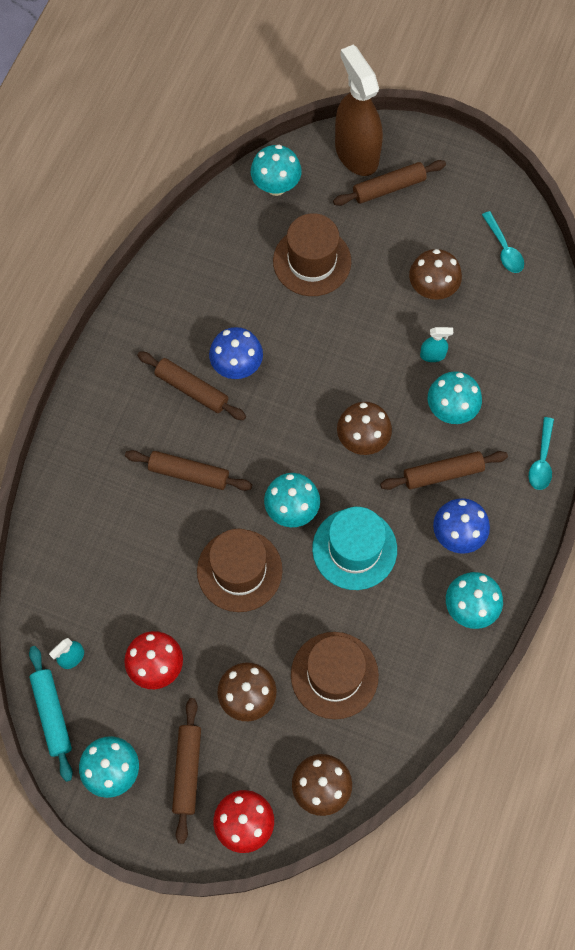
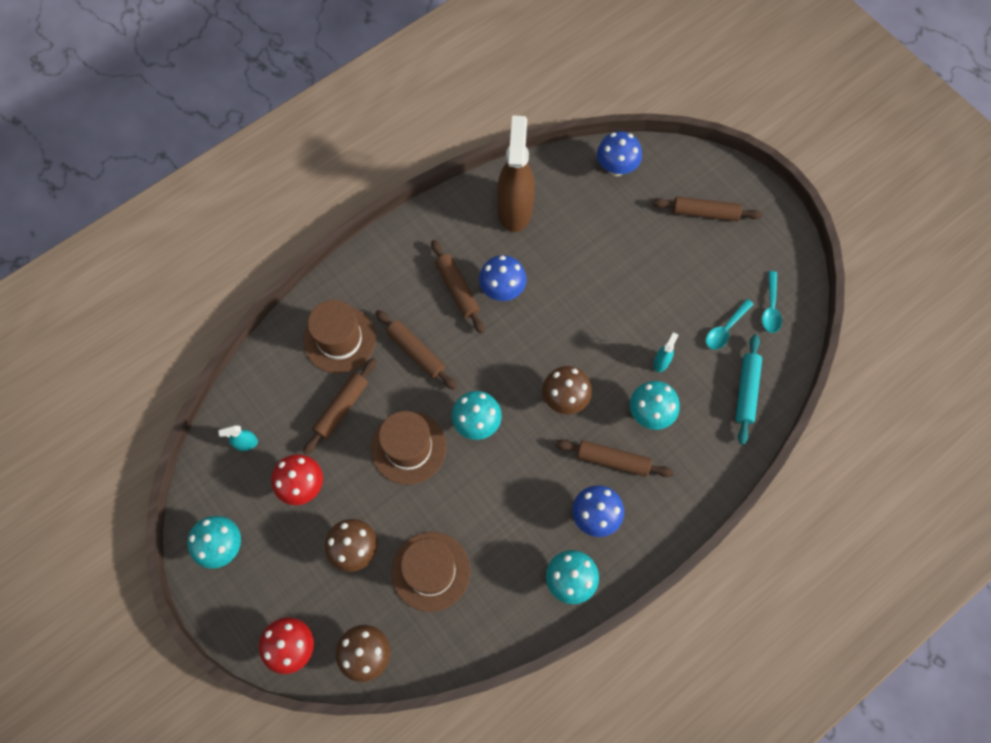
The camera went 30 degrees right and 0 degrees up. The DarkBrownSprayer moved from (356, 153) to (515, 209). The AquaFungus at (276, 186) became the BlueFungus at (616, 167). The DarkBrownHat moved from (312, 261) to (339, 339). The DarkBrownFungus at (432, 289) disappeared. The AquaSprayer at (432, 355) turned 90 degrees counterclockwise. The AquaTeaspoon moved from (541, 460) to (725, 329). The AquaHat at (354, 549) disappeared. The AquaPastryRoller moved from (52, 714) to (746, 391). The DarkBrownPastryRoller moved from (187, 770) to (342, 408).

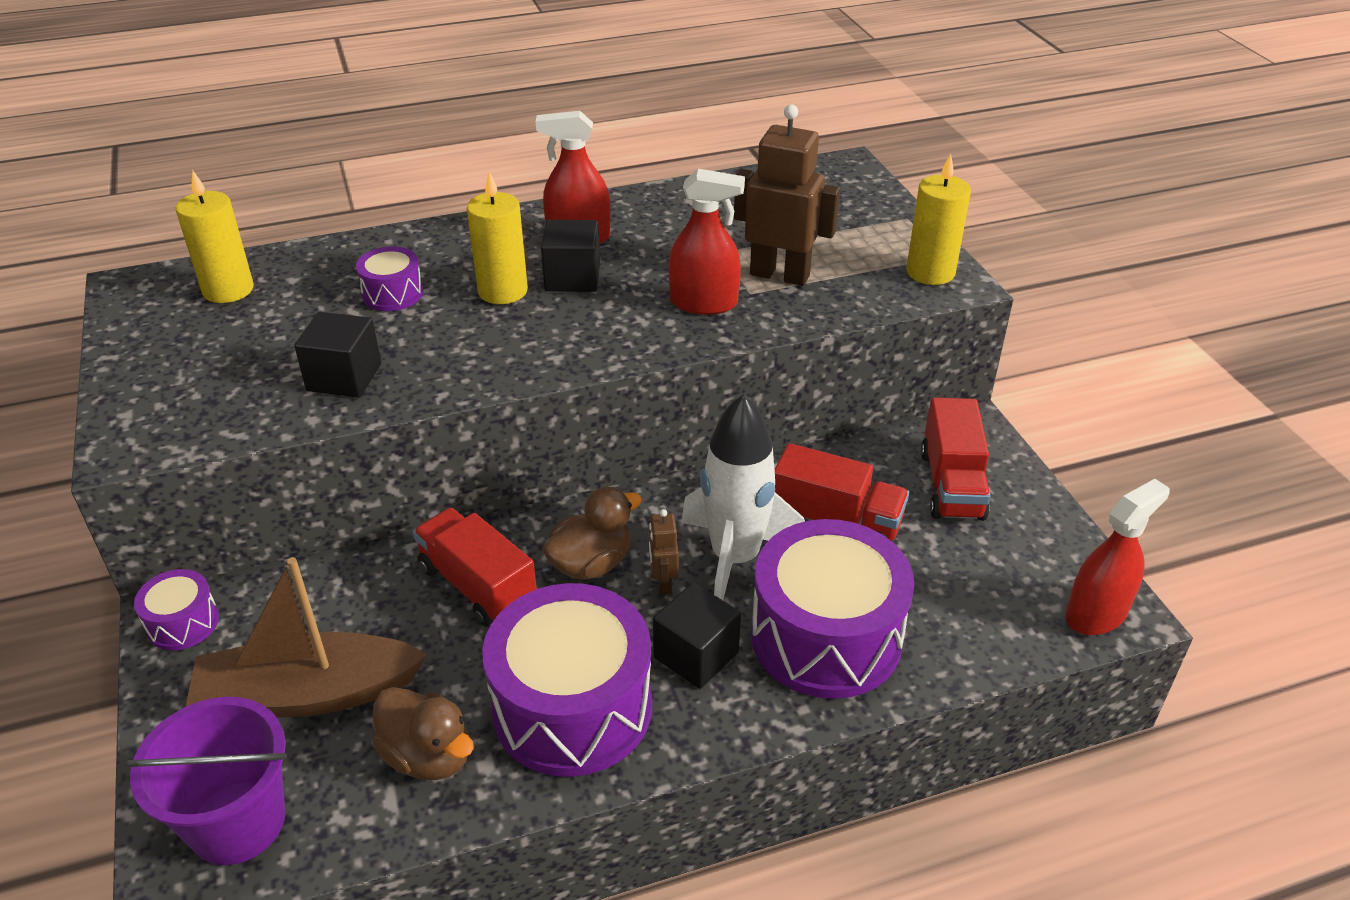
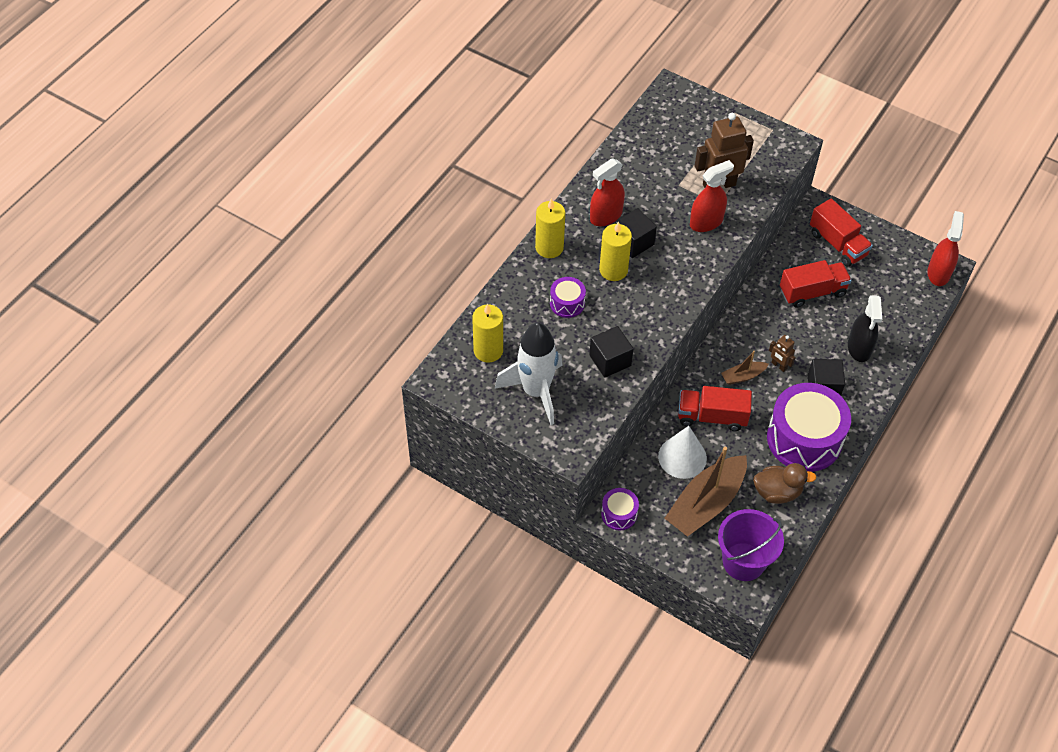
The camera went 40 degrees left and 15 degrees up. The YellowCandle moved from (930, 272) to (549, 247). The WhiteToyRocket moved from (735, 559) to (536, 391). The DarkBrownToyDuck at (591, 563) was replaced by the DarkBrownBoat at (743, 376). The VioletToyDrum at (826, 637) was replaced by the EbonySprayer at (859, 348). The WhiteSolidCone at (682, 457) appeared.

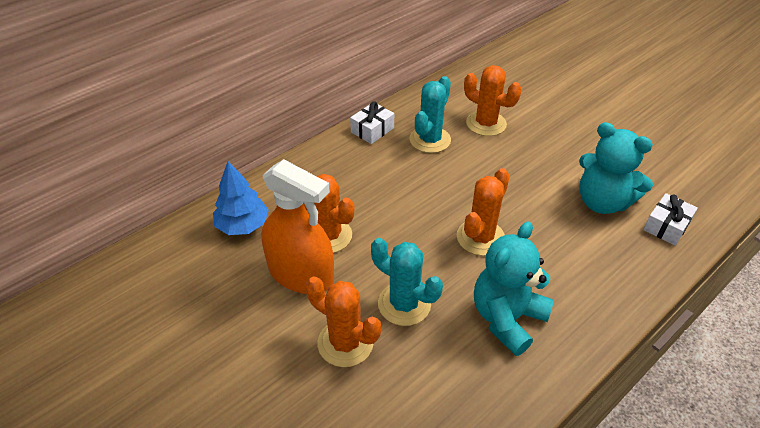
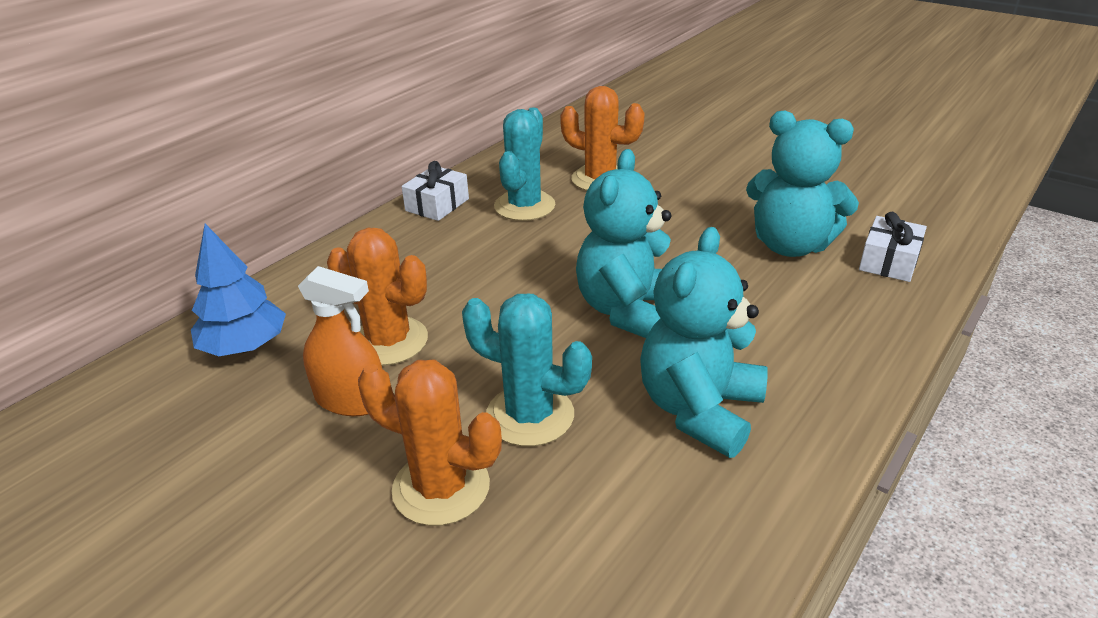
The camera went 10 degrees left and 10 degrees down. The BrightOrangeSprayer at (301, 274) changed to 0.64 times the size. The BrightOrangeSaguaroCactus at (480, 237) was replaced by the AquaTeddyBear at (628, 311).

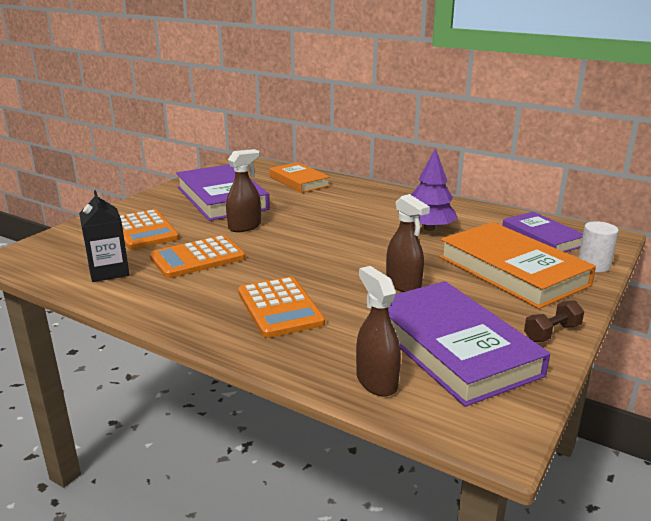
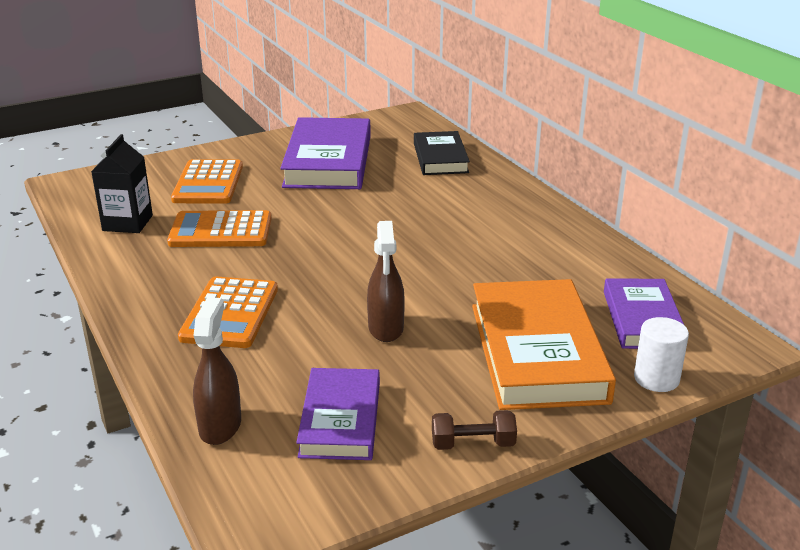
The camera went 30 degrees right and 5 degrees up. The VioletToyTree at (429, 228) disappeared. The DarkBrownSprayer at (245, 227) disappeared. The BrightOrangeHardback at (299, 181) became the EbonyHardback at (440, 158). The VioletHardback at (452, 348) changed to 0.61 times the size.

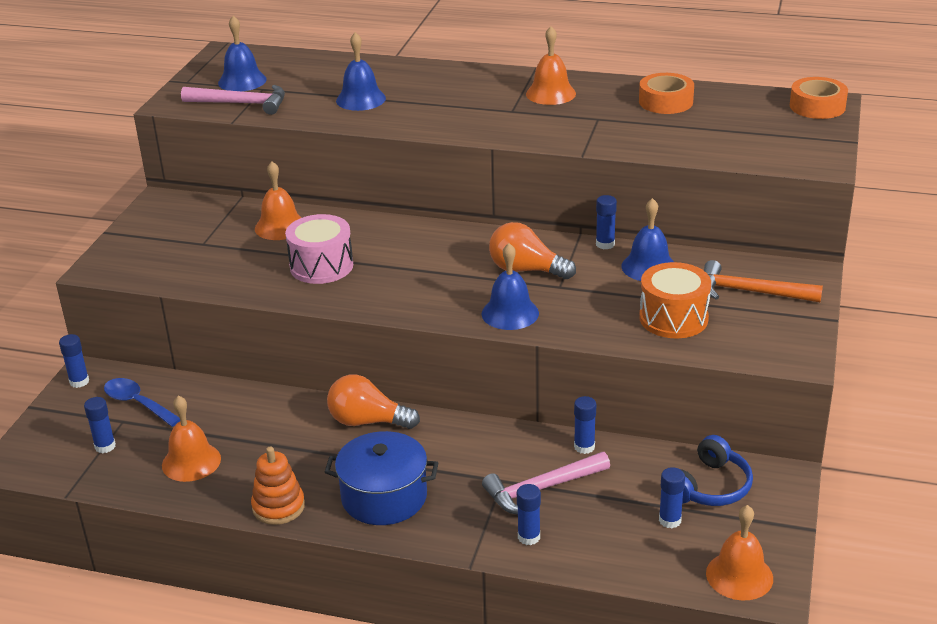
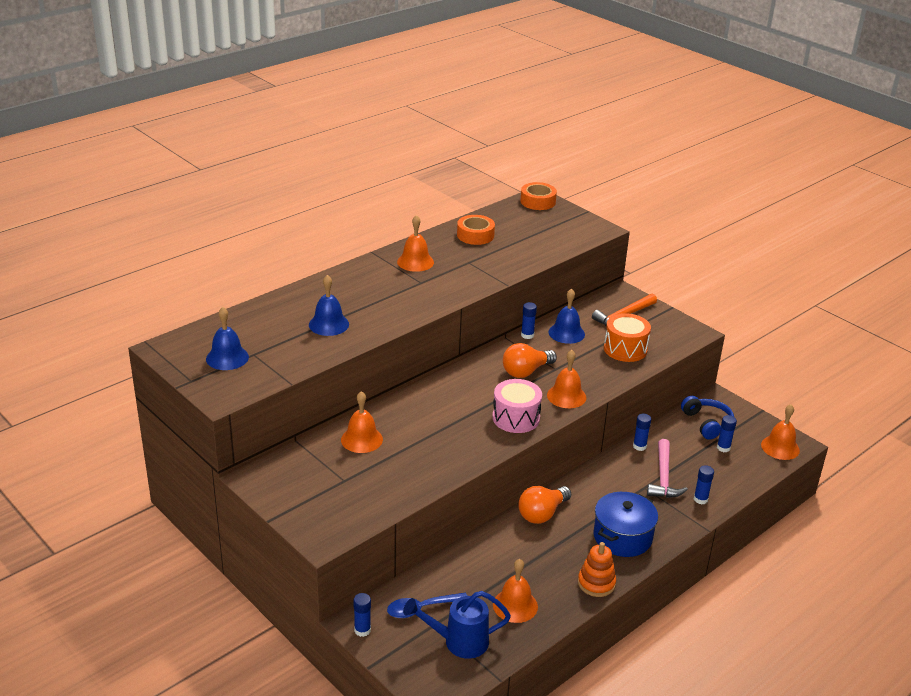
The camera went 60 degrees left and 0 degrees up. The PinkCarpenter'sHammer at (241, 104) disappeared. The PinkToyDrum moved from (321, 266) to (516, 418). The BlueHandBell at (510, 313) became the BrightOrangeHandBell at (566, 396). The BlueStickOfGlue at (105, 446) was replaced by the BlueWateringPot at (459, 642).

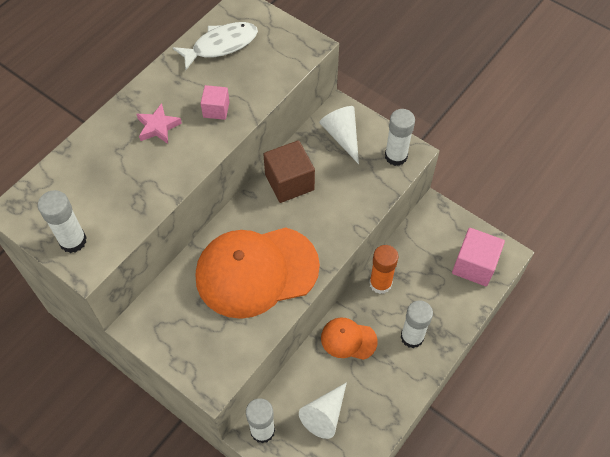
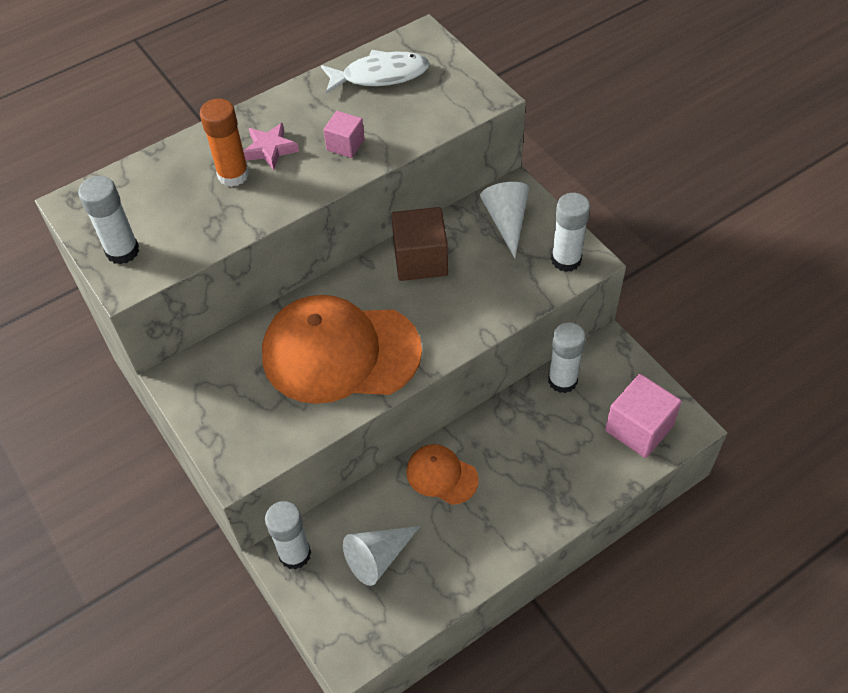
The camera went 20 degrees right and 5 degrees down. The BrightOrangeStickOfGlue moved from (380, 283) to (233, 175). The WhiteStickOfGlue moved from (412, 337) to (562, 380).

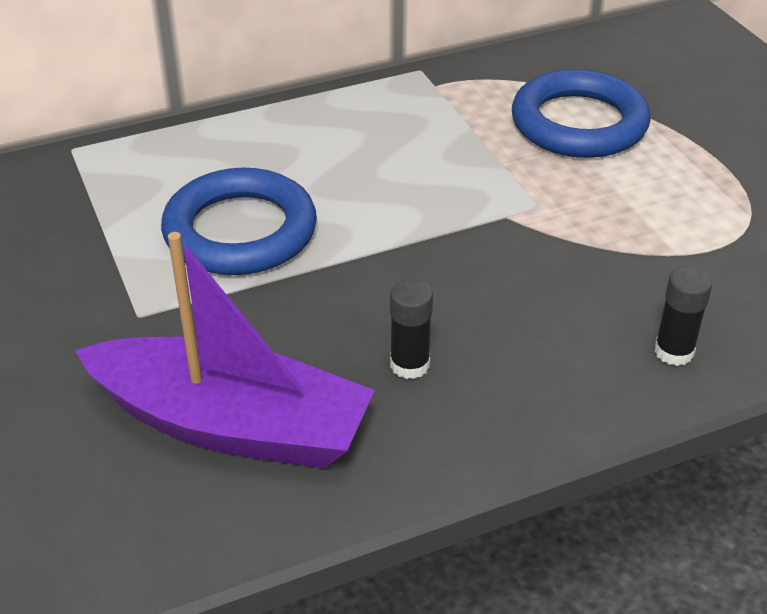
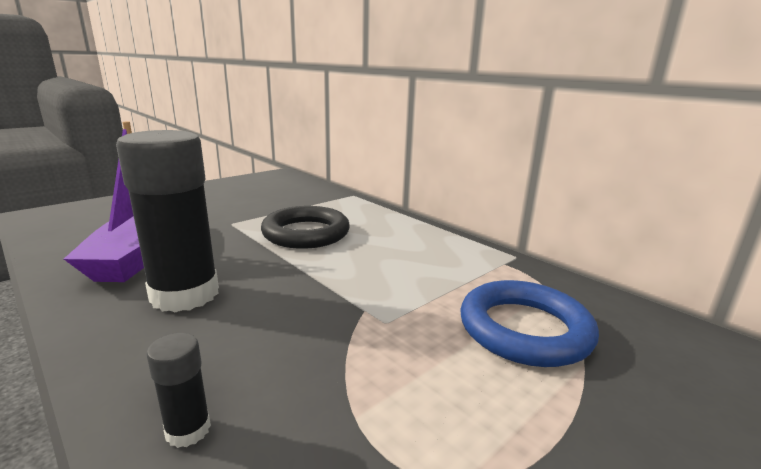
The camera went 70 degrees right and 20 degrees down. The BlueHoop at (240, 231) became the EbonyHoop at (306, 233). The EbonyStickOfGlue at (409, 365) changed to 2.37 times the size.

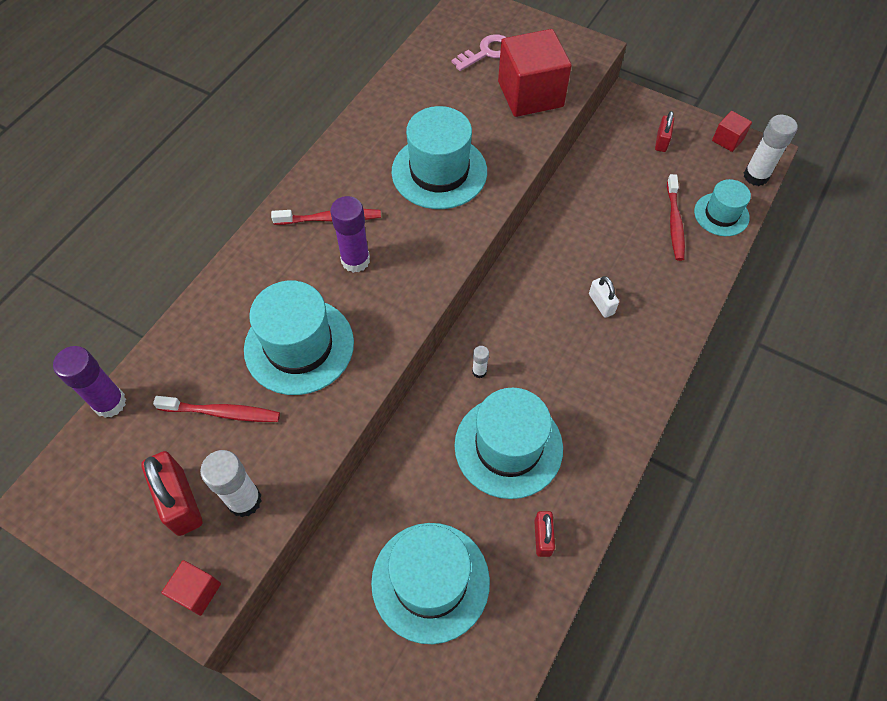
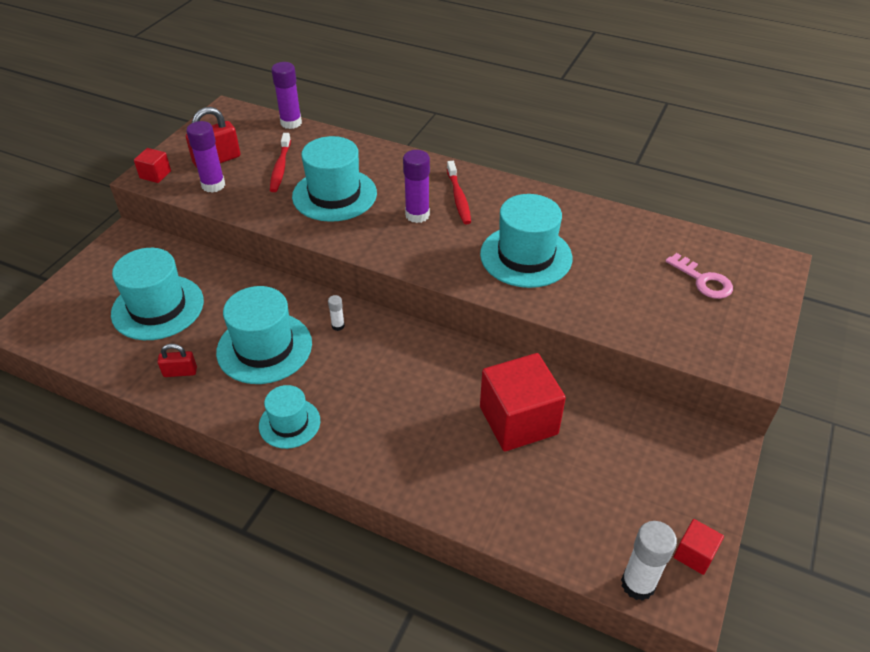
The camera went 85 degrees right and 15 degrees down. The RedSolidCube moved from (530, 94) to (518, 420). The RedPadlock at (661, 141) disappeared. The RedToothbrush at (674, 222) disappeared. The AquaHat moved from (721, 214) to (289, 423). The WhitePadlock at (601, 304) disappeared. The WhiteStickOfGlue at (244, 500) became the VioletStickOfGlue at (213, 185).

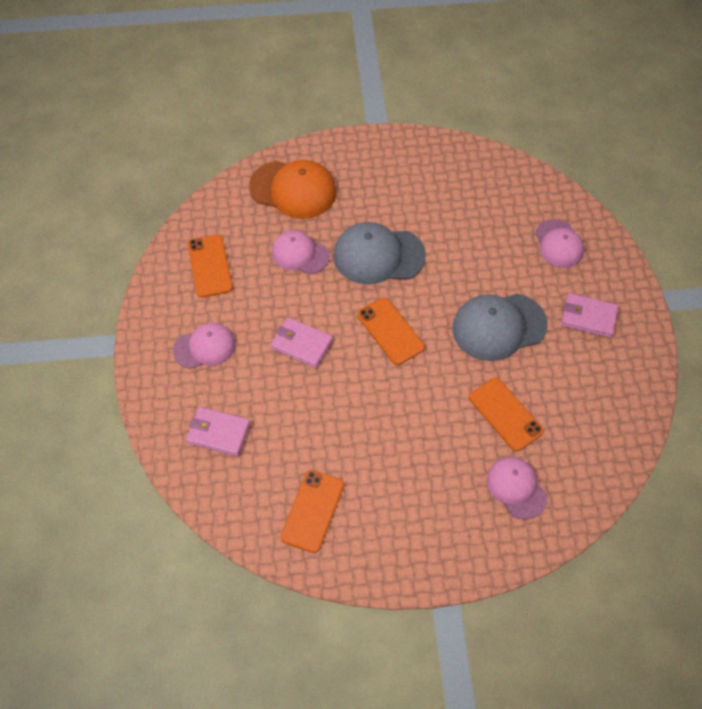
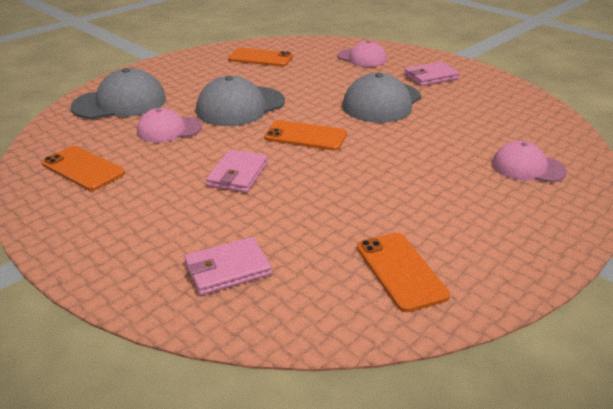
The camera went 40 degrees left and 25 degrees down. The BrightOrangePeakedCap at (293, 189) became the GreyPeakedCap at (120, 103). The PinkWallet at (301, 344) turned 60 degrees counterclockwise. The PinkPeakedCap at (205, 347) disappeared. The BrightOrangeMobilePhone moved from (505, 414) to (260, 58).

